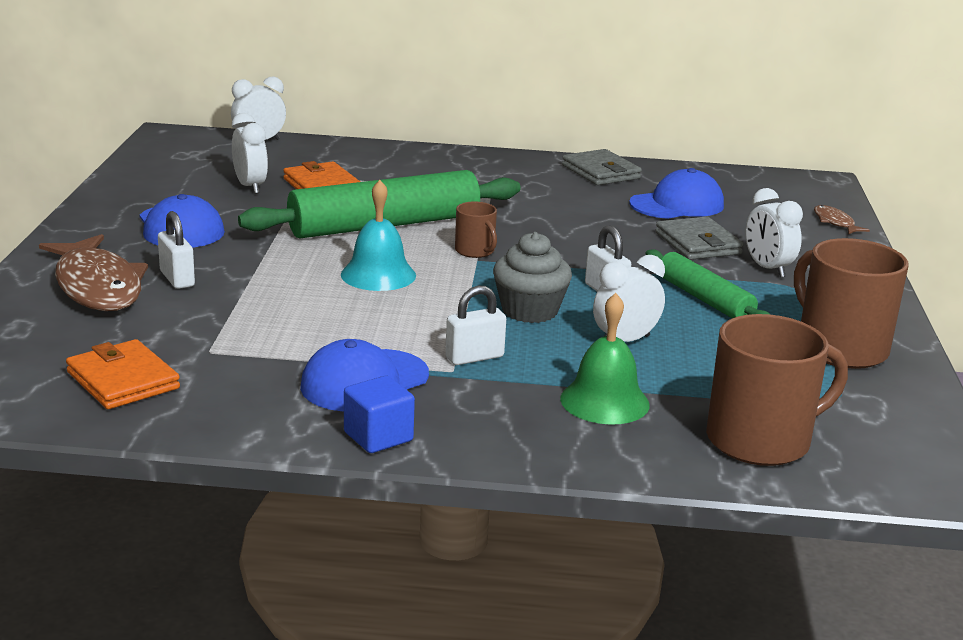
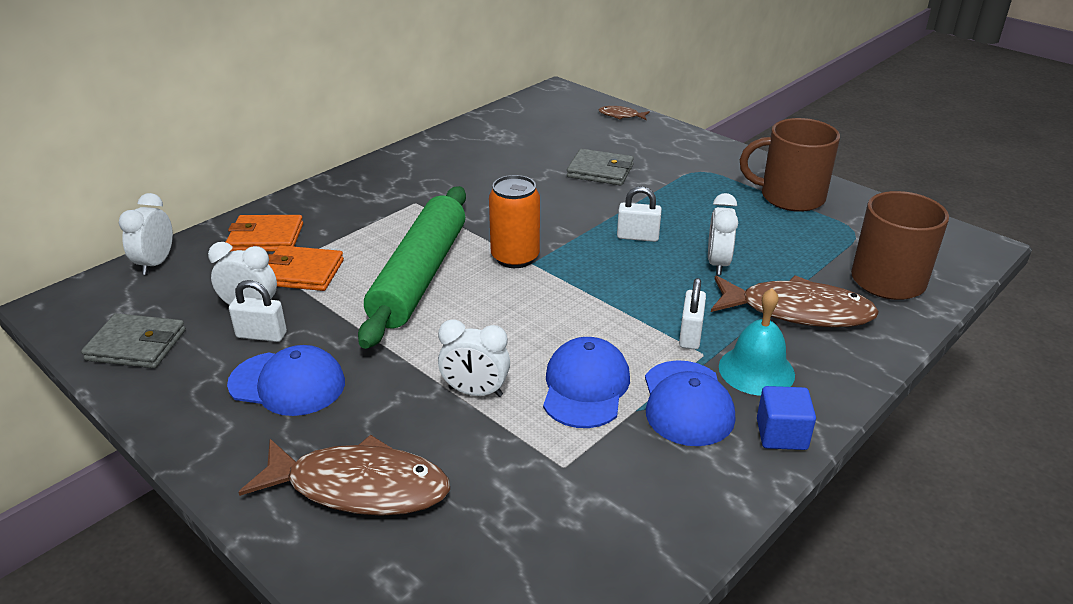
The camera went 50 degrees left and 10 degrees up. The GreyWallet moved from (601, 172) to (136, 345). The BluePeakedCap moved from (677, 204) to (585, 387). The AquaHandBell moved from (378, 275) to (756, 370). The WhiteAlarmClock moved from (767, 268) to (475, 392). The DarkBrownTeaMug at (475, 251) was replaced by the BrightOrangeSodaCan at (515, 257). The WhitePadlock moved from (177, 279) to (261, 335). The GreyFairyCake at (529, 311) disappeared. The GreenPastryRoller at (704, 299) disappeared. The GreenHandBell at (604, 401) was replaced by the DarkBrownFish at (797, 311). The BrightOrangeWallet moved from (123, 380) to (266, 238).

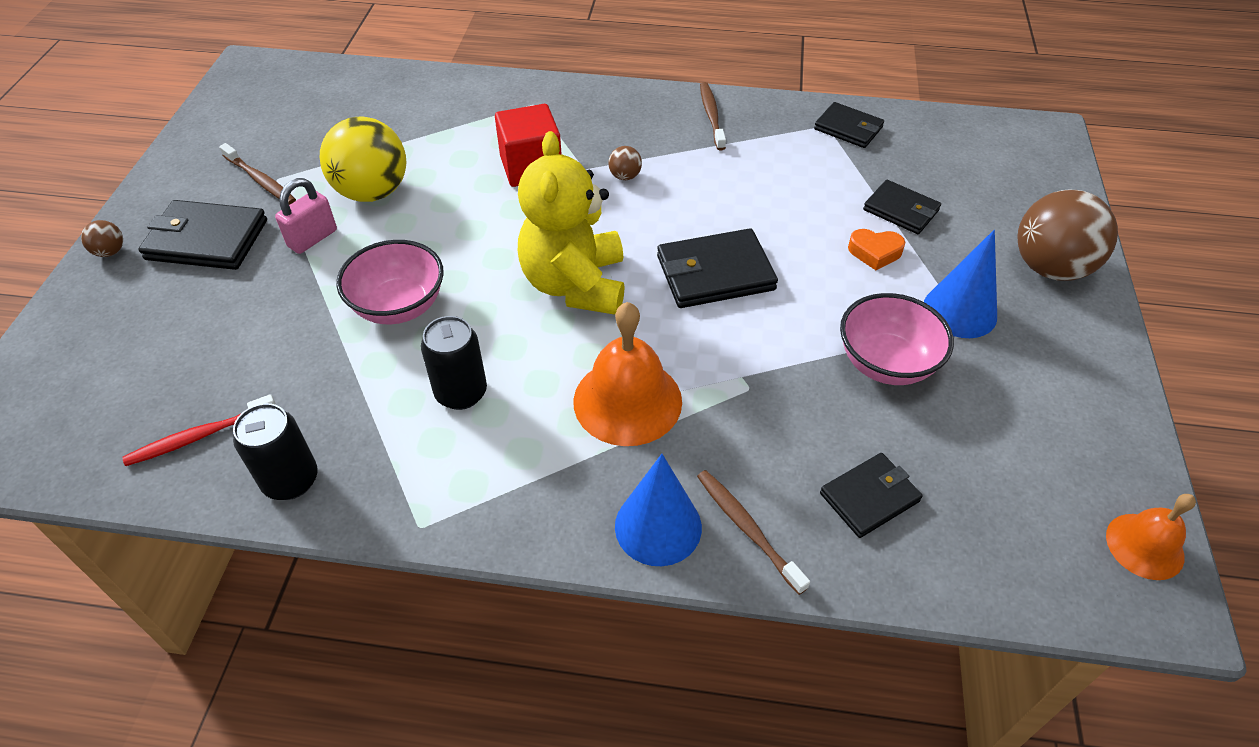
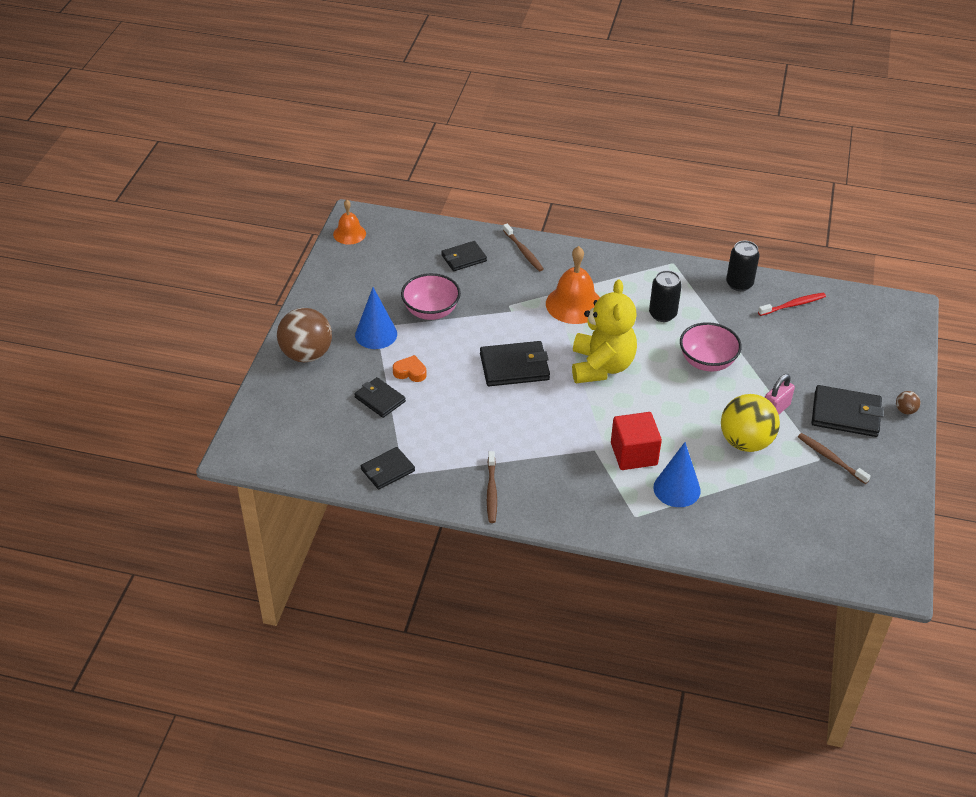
The camera went 175 degrees left and 5 degrees down. The EbonyWallet at (848, 128) turned 75 degrees counterclockwise. The DarkBrownPlayBall at (625, 176) disappeared. The BlueSolidCone moved from (658, 526) to (677, 489).

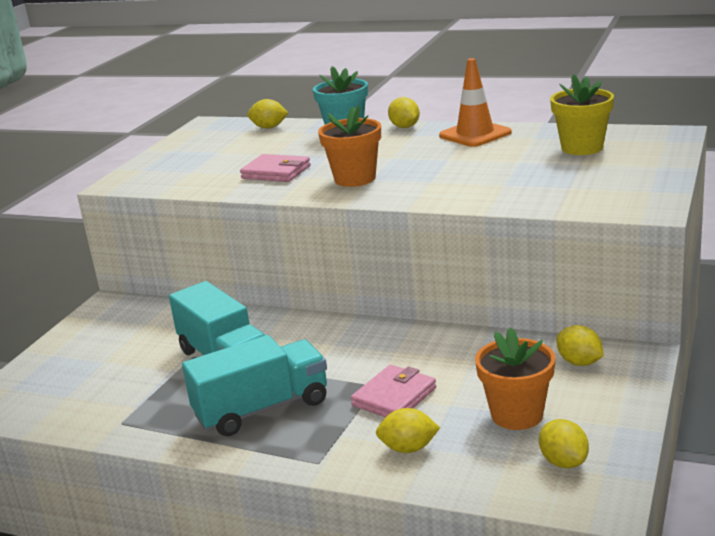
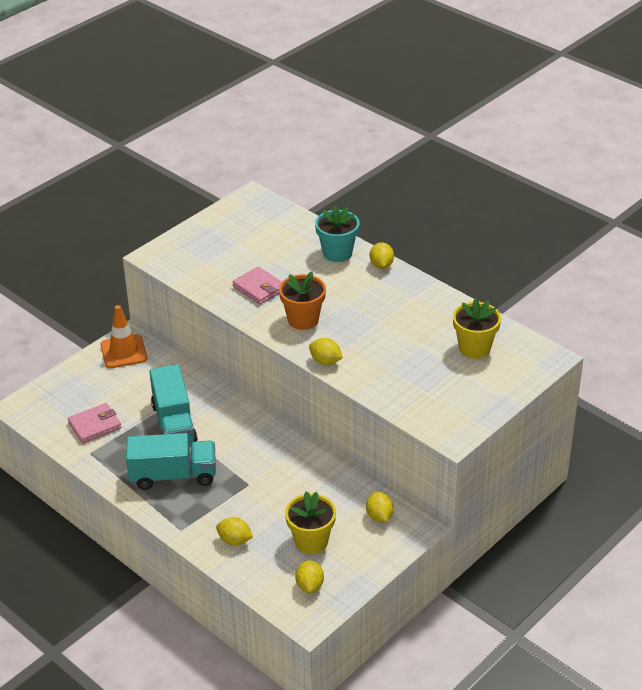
The camera went 20 degrees right and 15 degrees up. The BrightOrangeSafetyCone moved from (475, 134) to (123, 352). The YellowCitrusFruit moved from (269, 127) to (325, 361). The BrightOrangePottedPlant at (517, 415) became the YellowPottedPlant at (311, 541). The PinkWallet moved from (394, 397) to (95, 425).

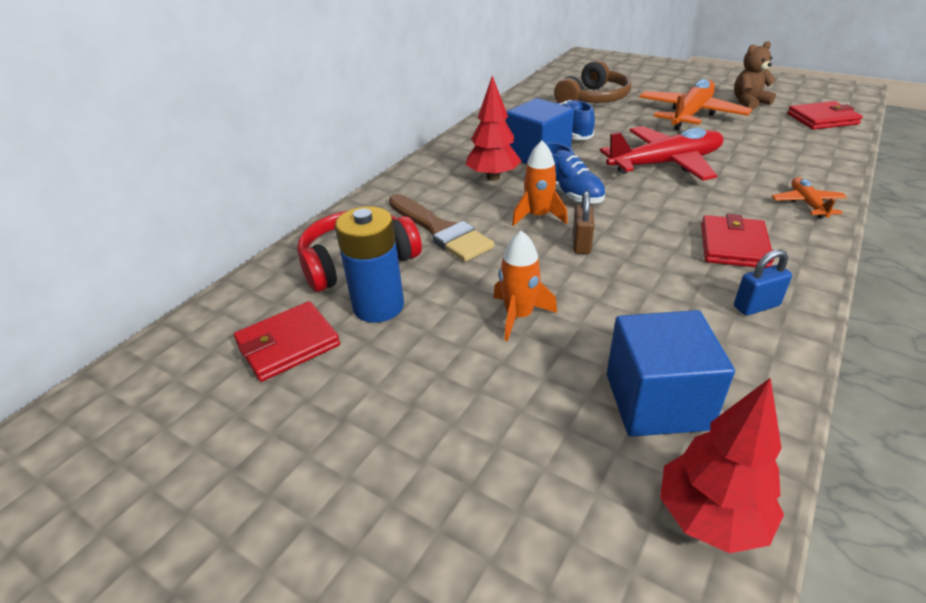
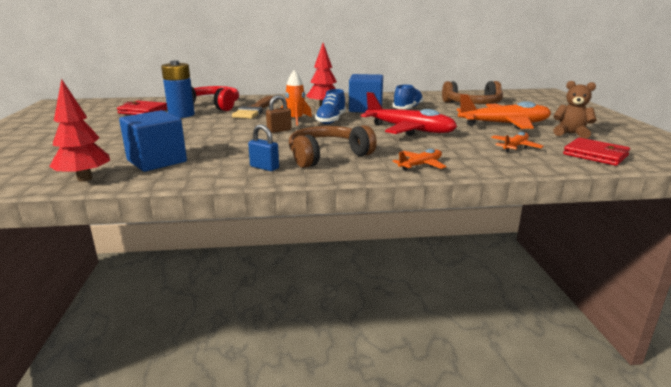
The camera went 50 degrees right and 15 degrees down. The RedWallet at (733, 246) was replaced by the DarkBrownHeadset at (327, 156). The BrightOrangeToyRocket at (519, 316) disappeared. The BrightOrangeToyPlane at (515, 147) appeared.

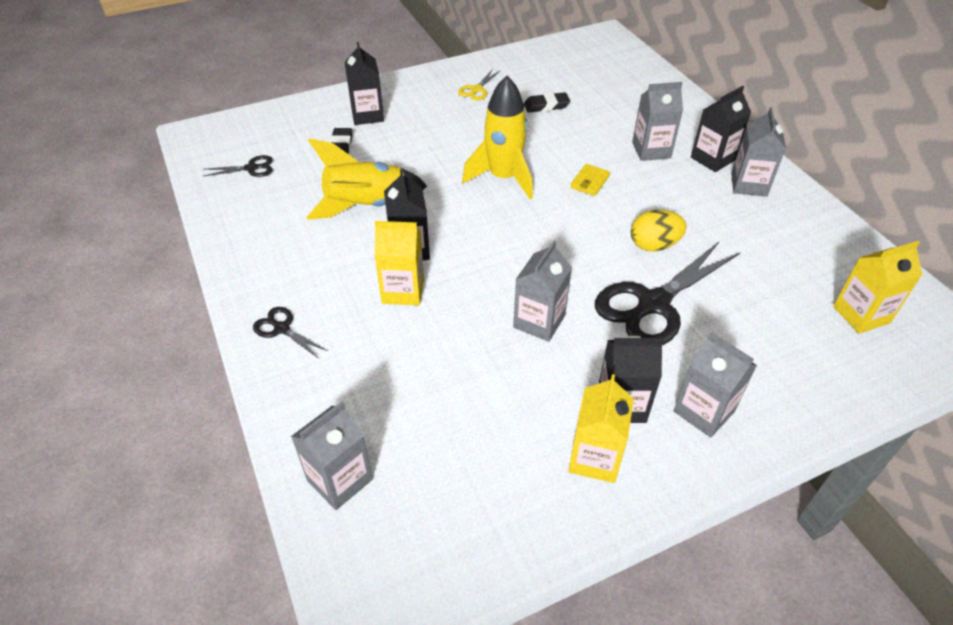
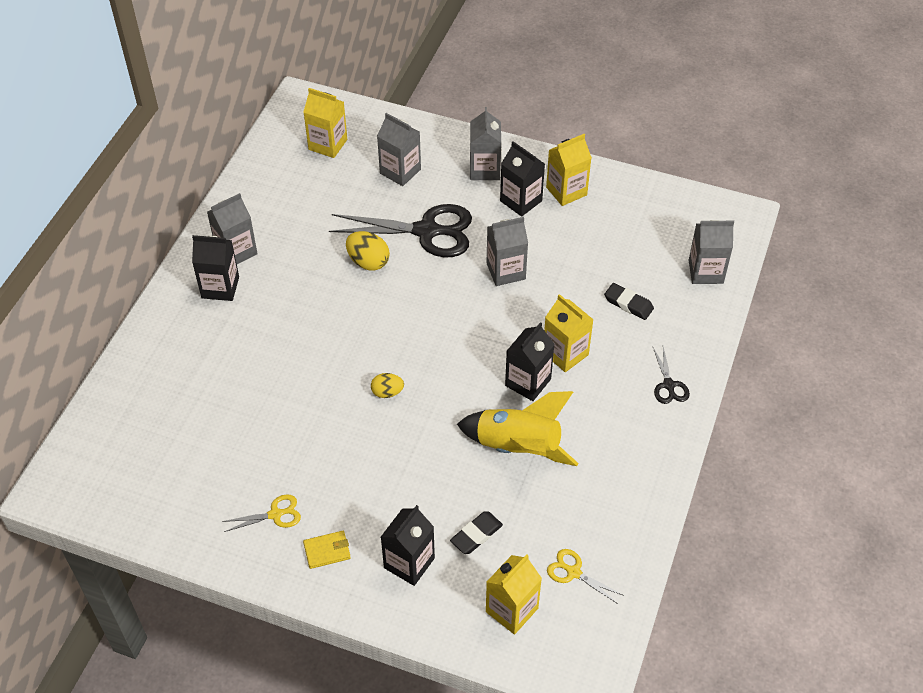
The camera went 135 degrees left and 5 degrees up. The YellowToyRocket at (503, 178) was replaced by the YellowToyEgg at (387, 392). The GreyJuiceCarton moved from (651, 150) to (400, 171). The EbonyEraser moved from (546, 106) to (628, 304). The EbonyPairOfScissors at (251, 168) became the YellowPairOfScissors at (574, 572). The YellowWallet moved from (589, 182) to (327, 551). The YellowJuiceCarton at (512, 610) appeared.

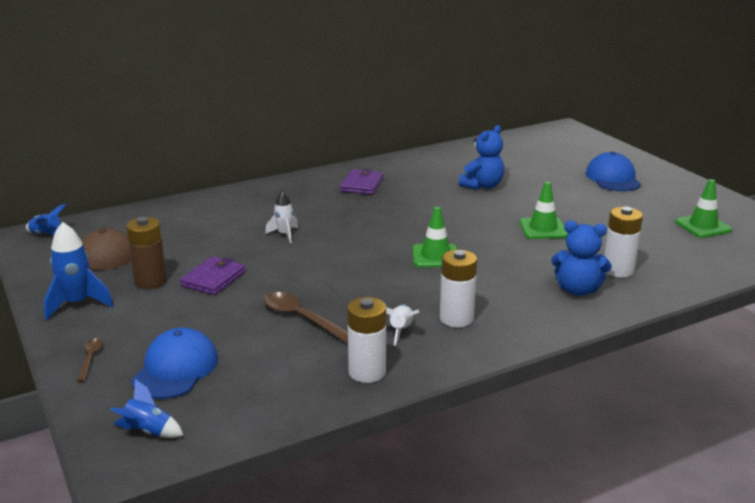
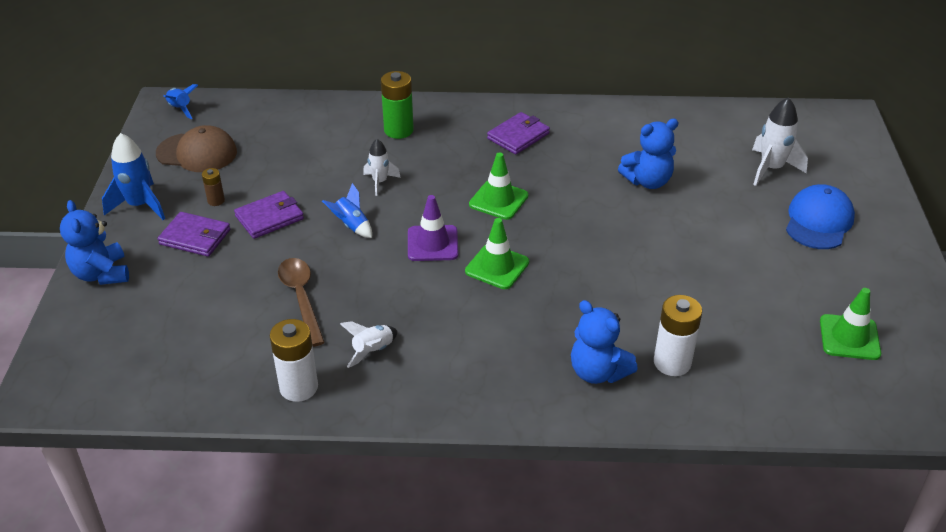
The camera went 30 degrees right and 15 degrees up. The GreenSafetyCone moved from (543, 229) to (498, 200). The DarkBrownBattery at (150, 282) changed to 0.54 times the size. The WhiteBattery at (456, 318) disappeared. The BluePeakedCap at (175, 369) disappeared. The DarkBrownTeaspoon at (90, 359) was replaced by the BlueTeddyBear at (101, 274). The BlueToyRocket moved from (148, 432) to (351, 226). The GreenBattery at (398, 130) appeared. The WhiteToyRocket at (771, 169) appeared. The VioletSafetyCone at (432, 243) appeared. The VioletWallet at (195, 237) appeared.

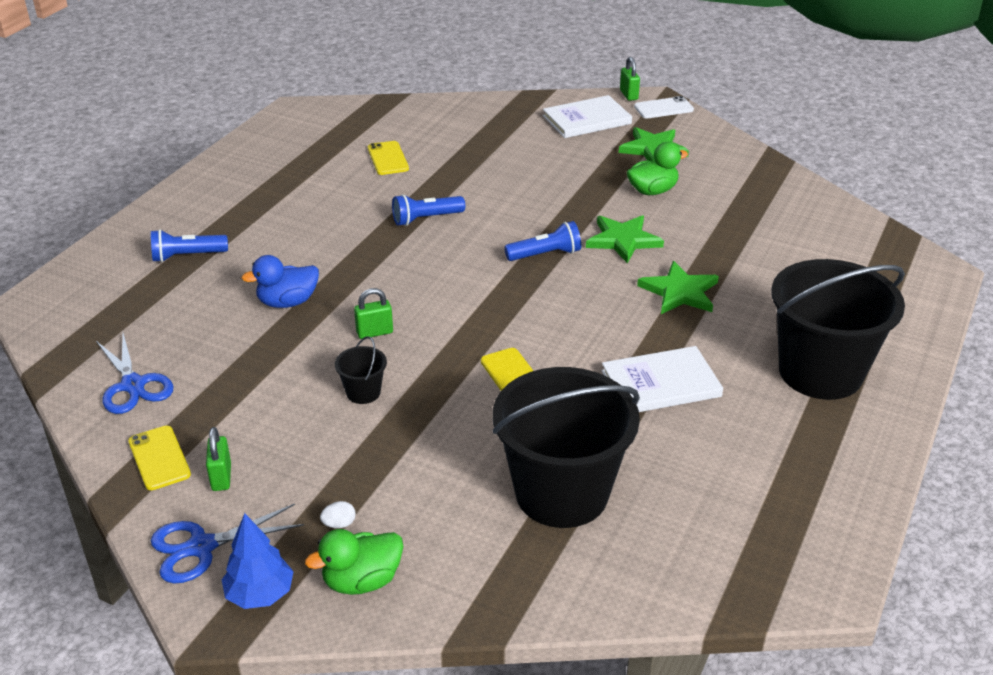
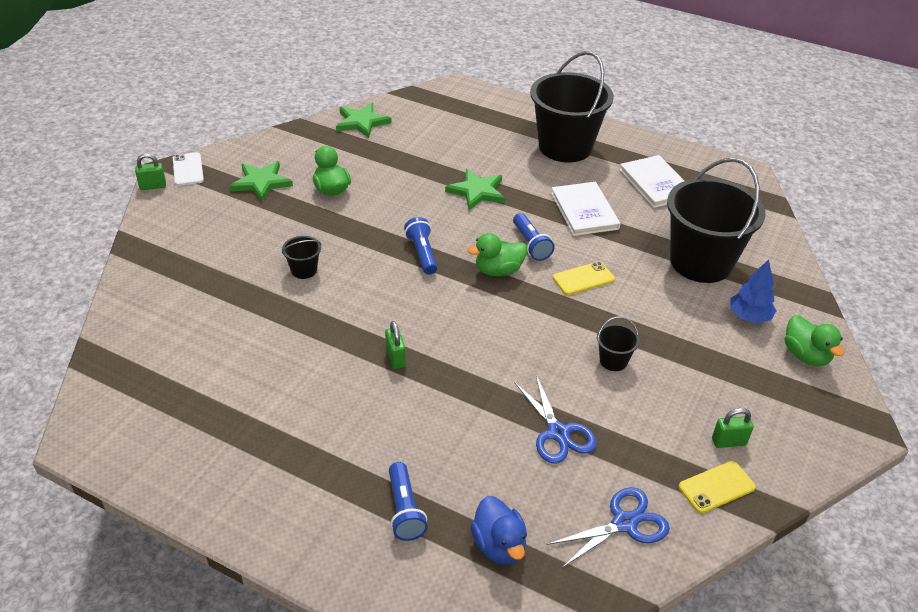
The camera went 90 degrees left and 5 degrees up. The WhiteHardback moved from (587, 120) to (655, 184). The YellowMobilePhone at (387, 158) disappeared. The BluePocketTorch moved from (426, 219) to (531, 244). The GreenStarShape moved from (623, 240) to (362, 122). The BlueToyDuck moved from (287, 302) to (499, 545). The GreenPadlock moved from (374, 332) to (395, 358). The WhiteToyEgg at (339, 524) disappeared. The BluePairOfScissors moved from (201, 547) to (558, 433). The BlueToyTree moved from (260, 594) to (749, 316). The GreenToyDuck at (498, 270) appeared. The EbonySandBucket at (304, 270) appeared.

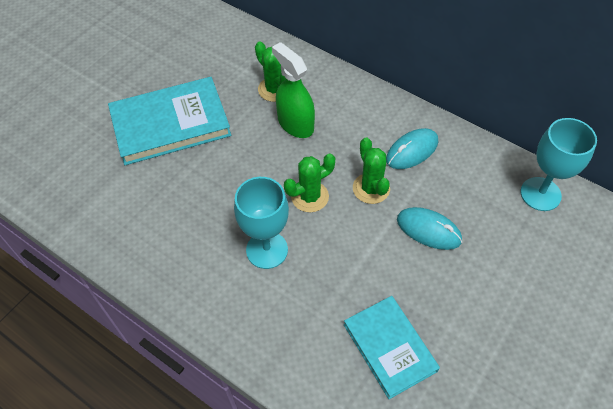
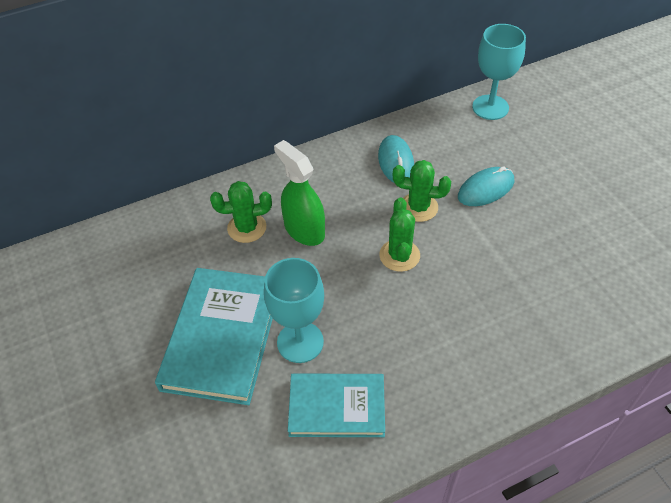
The camera went 60 degrees left and 5 degrees down. The GreenSprayer at (295, 124) turned 60 degrees clockwise. The AquaChalice moved from (267, 250) to (300, 342). The AquaHardback moved from (390, 347) to (337, 407).

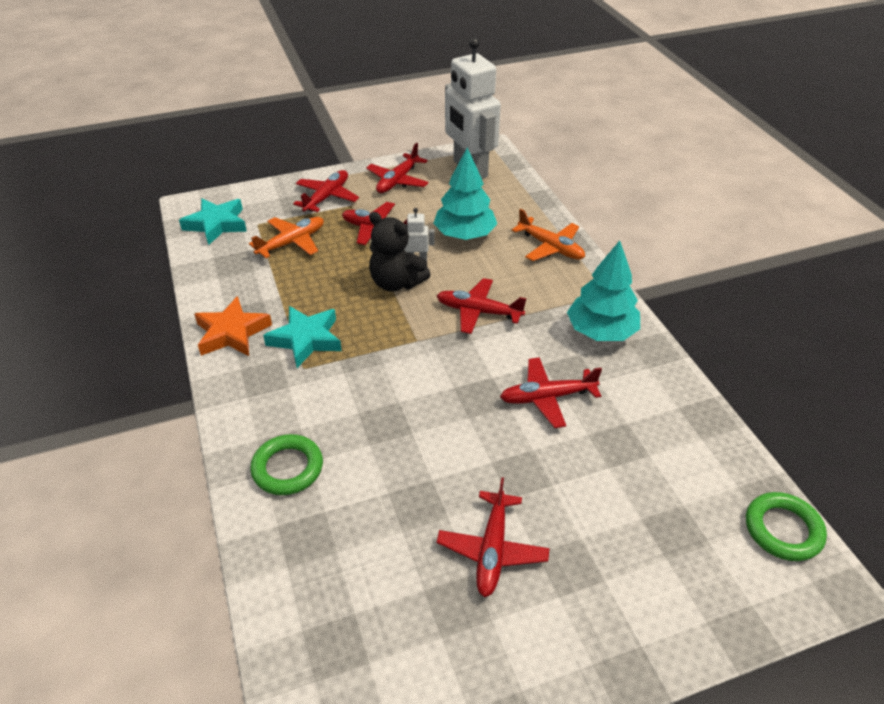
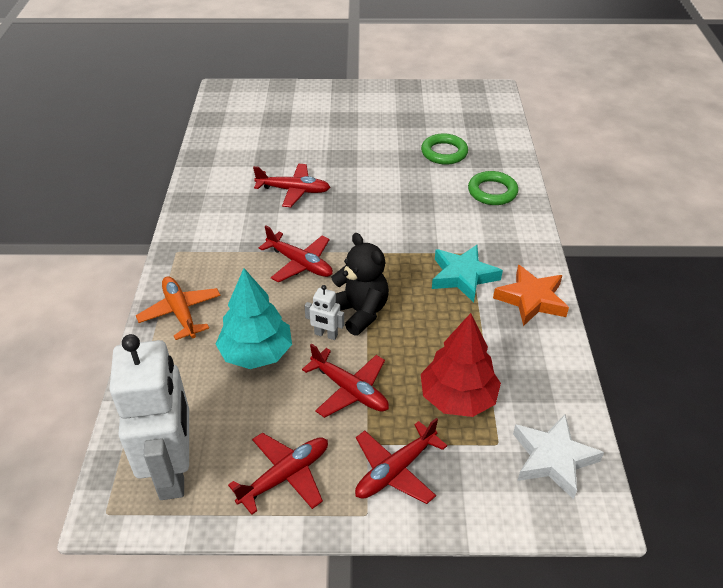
The camera went 160 degrees left and 0 degrees up. The AquaStarShape at (216, 224) became the WhiteStarShape at (553, 458). The BrightOrangeToyPlane at (292, 242) was replaced by the RedToyTree at (458, 398). The AquaToyTree at (601, 331) disappeared. The RedToyPlane at (492, 550) disappeared. The GreenHoop moved from (783, 530) to (444, 152).

